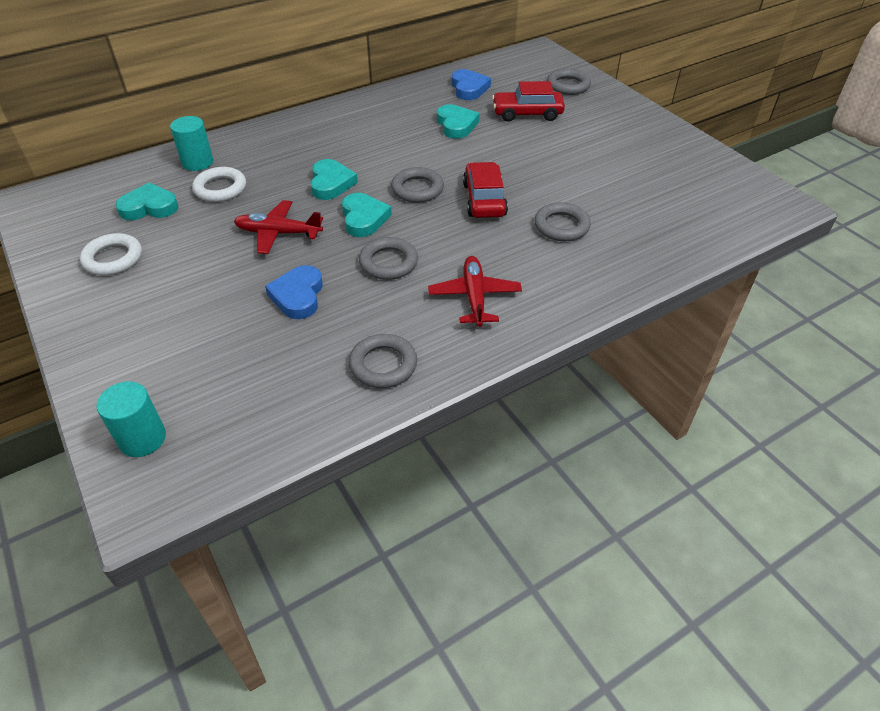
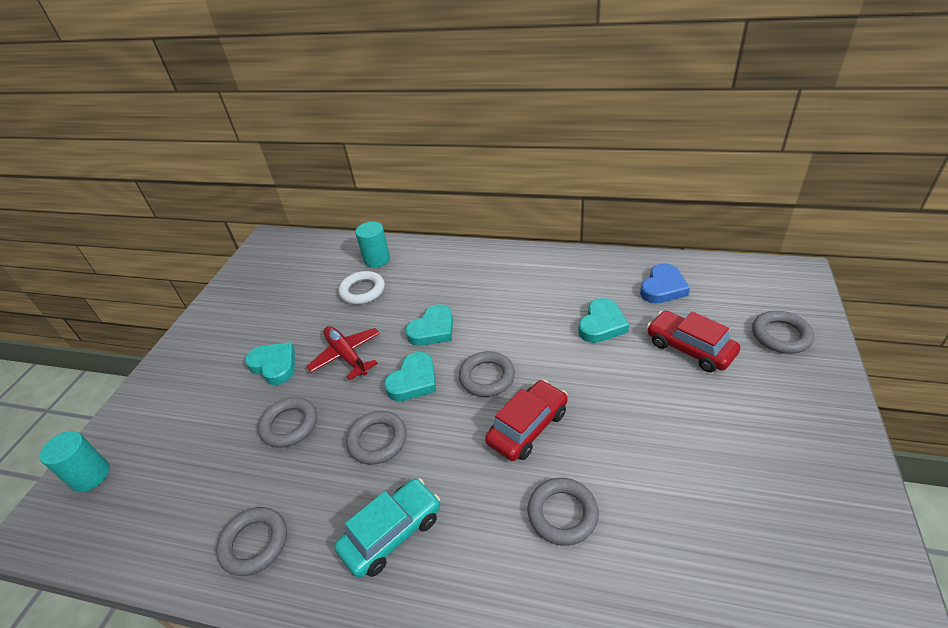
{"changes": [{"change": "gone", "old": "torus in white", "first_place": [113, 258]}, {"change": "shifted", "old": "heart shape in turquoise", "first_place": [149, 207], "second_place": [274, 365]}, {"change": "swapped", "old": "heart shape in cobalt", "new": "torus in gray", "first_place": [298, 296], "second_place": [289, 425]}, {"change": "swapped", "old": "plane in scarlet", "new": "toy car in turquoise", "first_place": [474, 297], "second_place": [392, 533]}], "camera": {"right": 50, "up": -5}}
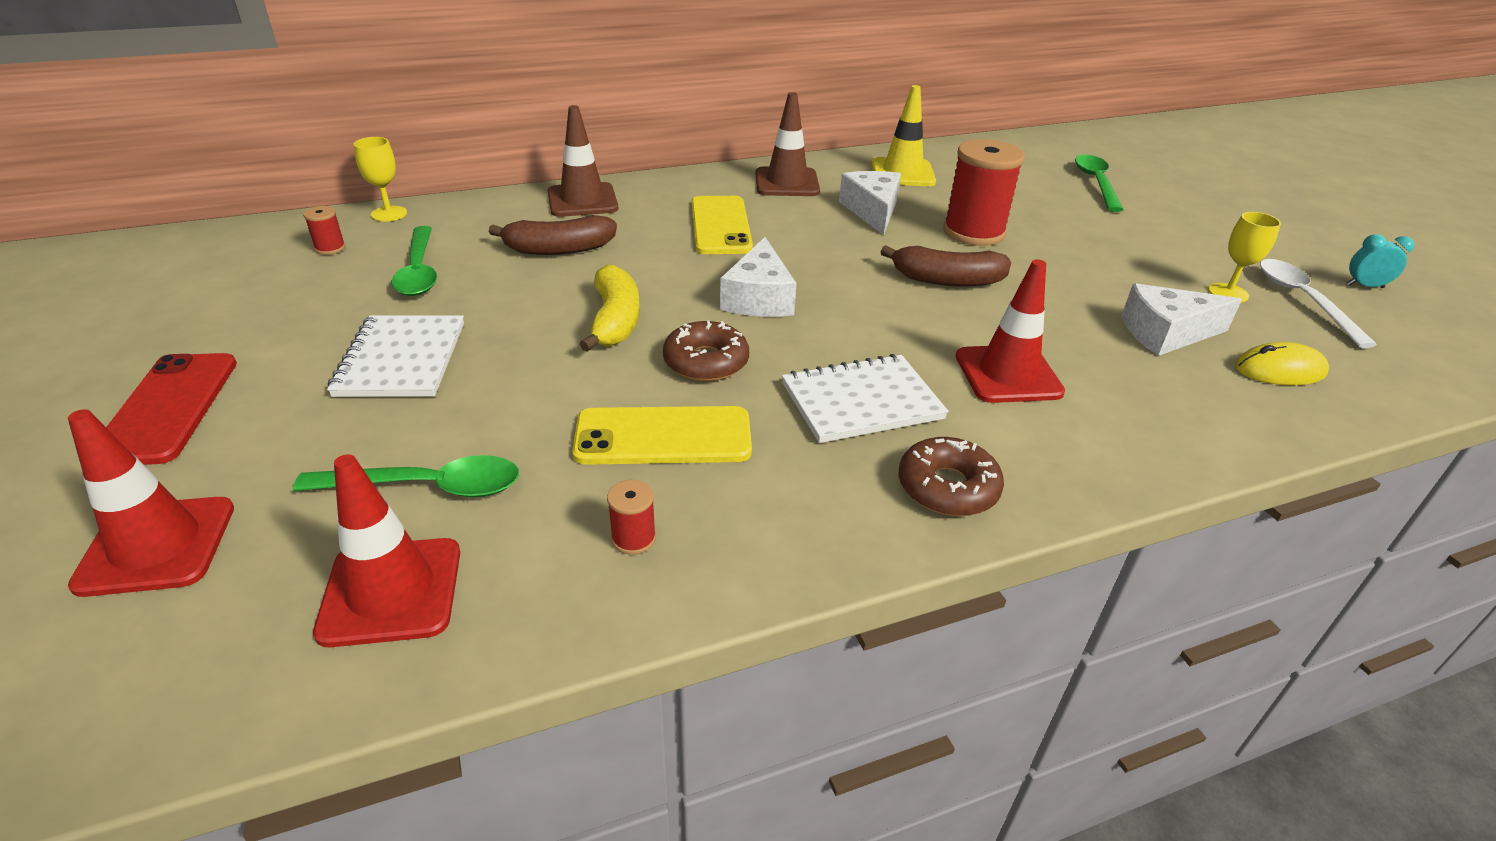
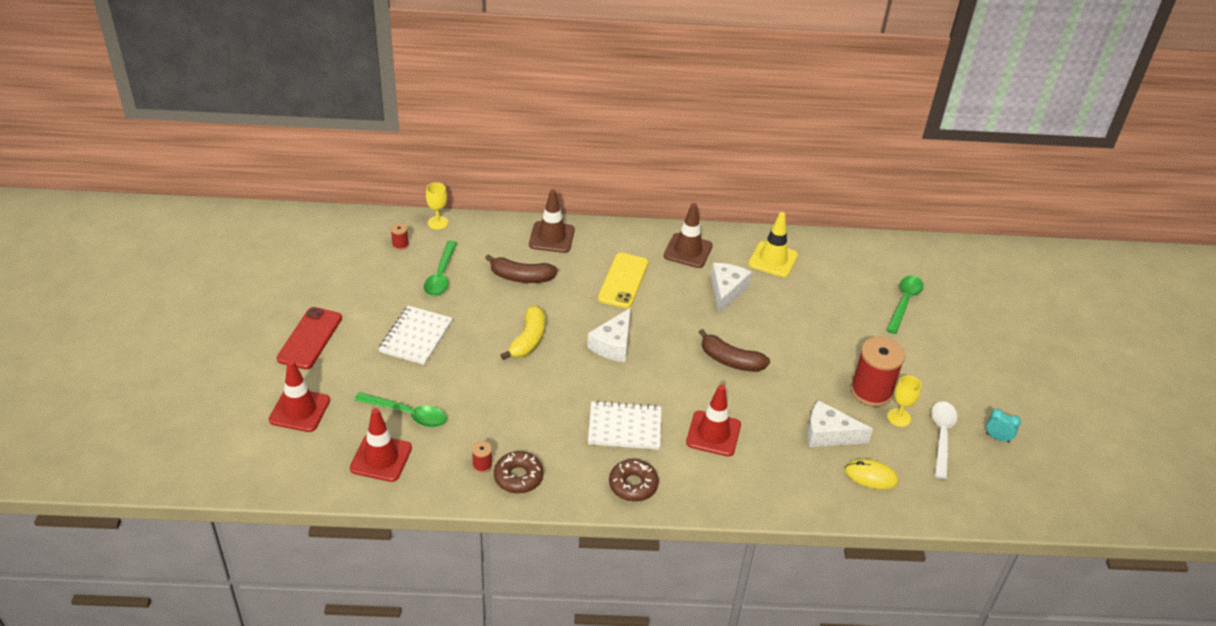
{"changes": [{"change": "gone", "old": "mobile phone in yellow", "first_place": [663, 437]}, {"change": "shifted", "old": "glazed donut in brown", "first_place": [706, 362], "second_place": [518, 477]}, {"change": "shifted", "old": "reel of thread in scarlet", "first_place": [973, 232], "second_place": [871, 391]}], "camera": {"right": 20, "up": 5}}
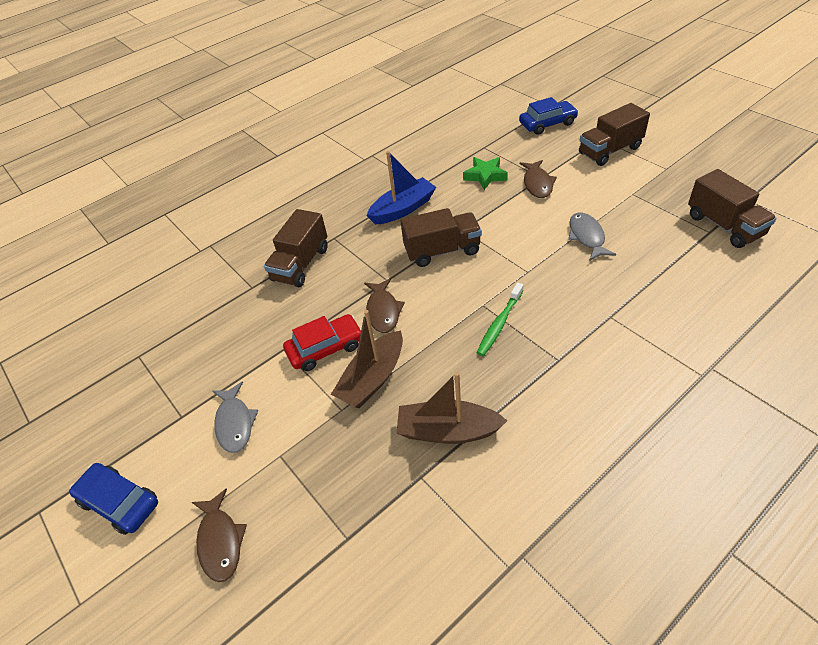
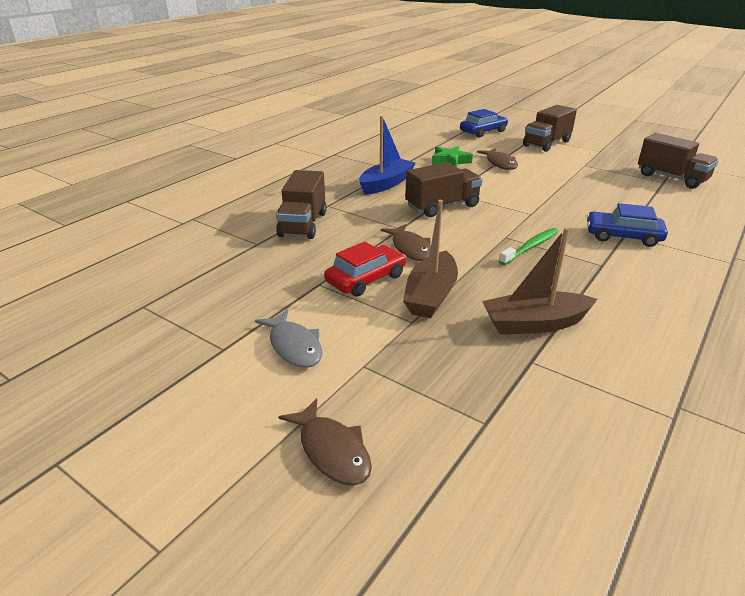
{"changes": [{"change": "gone", "old": "toy fish in gray", "first_place": [587, 237]}, {"change": "shifted", "old": "toy car in cobalt", "first_place": [119, 502], "second_place": [623, 236]}, {"change": "rotated", "old": "tooth brush in green", "first_place": [499, 324], "second_place": [530, 247], "degrees": -150}], "camera": {"right": -20, "up": -15}}
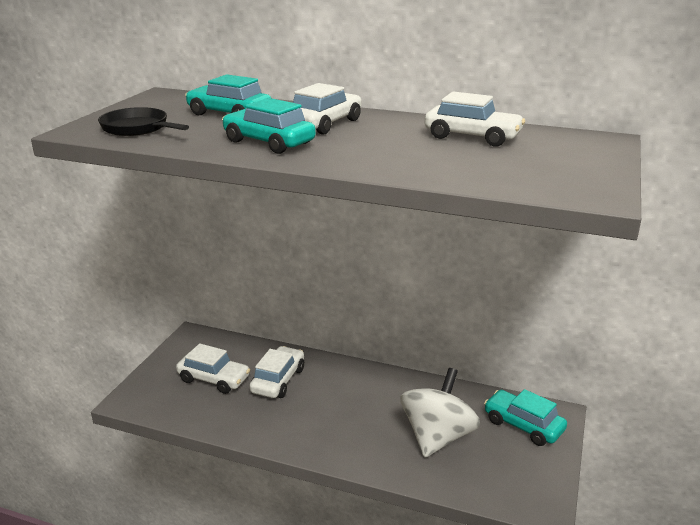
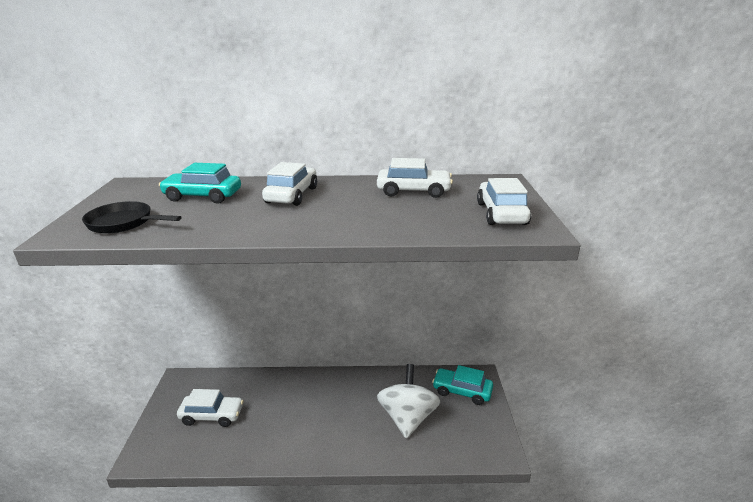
{"changes": [{"change": "gone", "old": "toy car in turquoise", "first_place": [268, 142]}, {"change": "shifted", "old": "toy car in white", "first_place": [278, 380], "second_place": [501, 213]}], "camera": {"right": -20, "up": 0}}
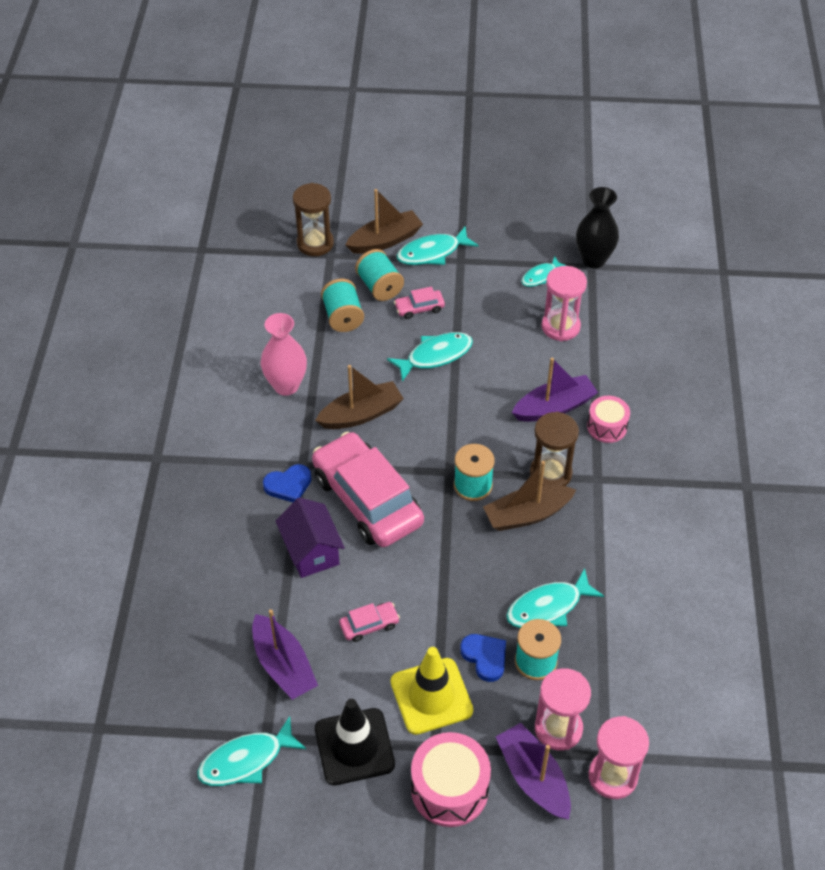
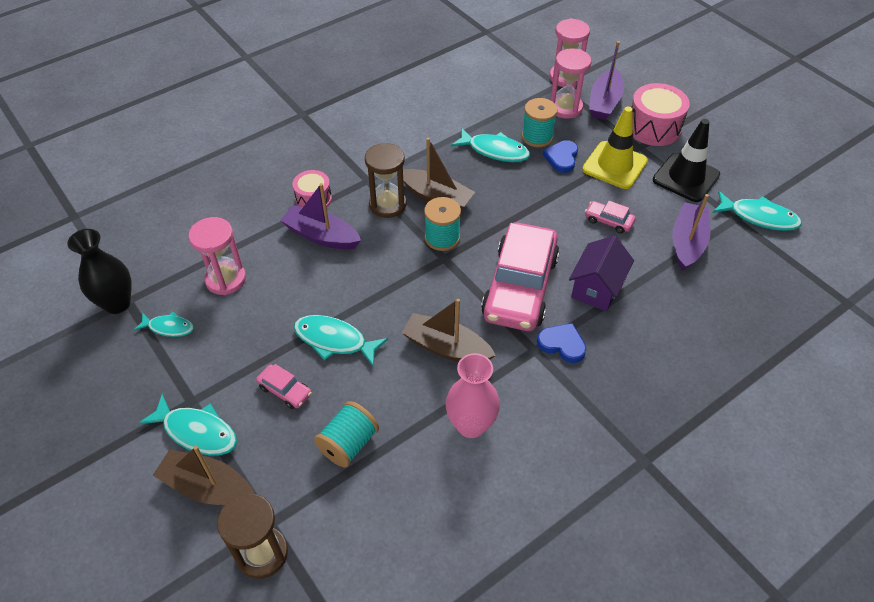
{"changes": [{"change": "gone", "old": "reel of thread in turquoise", "first_place": [379, 287]}], "camera": {"right": -130, "up": 0}}
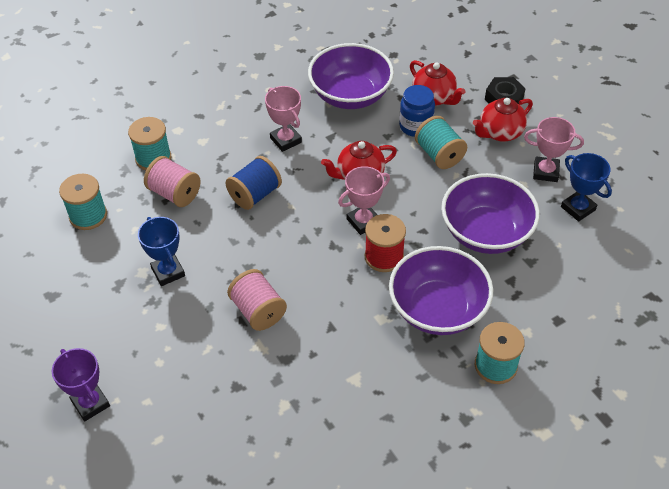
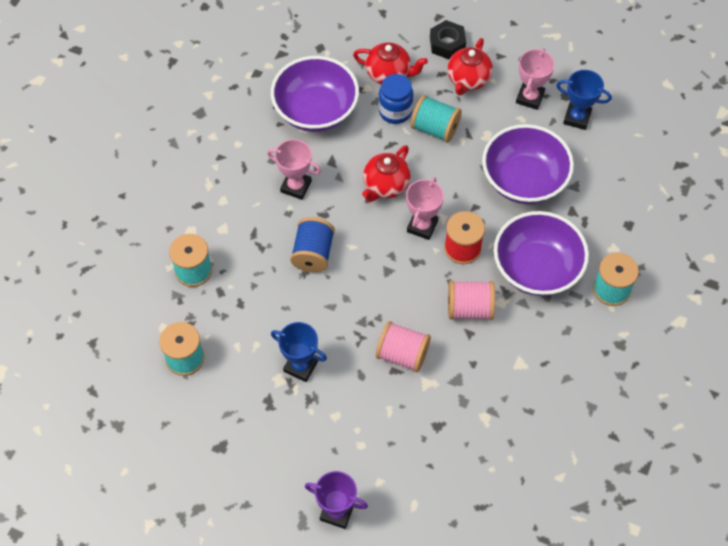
{"changes": [{"change": "shifted", "old": "reel of thread in rosy", "first_place": [174, 193], "second_place": [469, 308]}, {"change": "rotated", "old": "prize cup in rosy", "first_place": [545, 172], "second_place": [530, 98], "degrees": -45}], "camera": {"right": -35, "up": 10}}
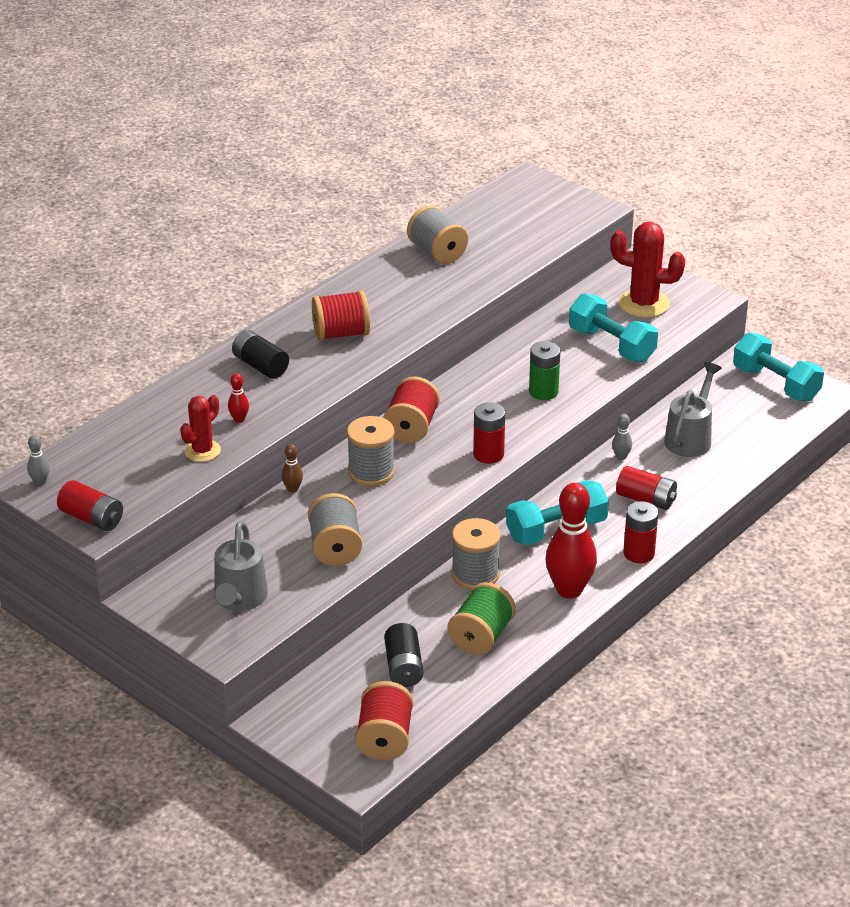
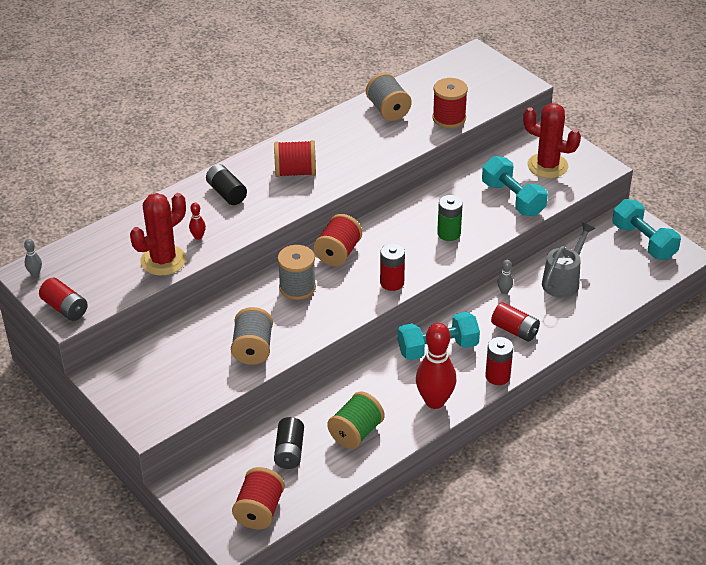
{"changes": [{"change": "gone", "old": "watering can in gray", "first_place": [239, 599]}, {"change": "gone", "old": "skittle in brown", "first_place": [293, 489]}, {"change": "gone", "old": "reel of thread in gray", "first_place": [475, 574]}, {"change": "new", "new": "reel of thread in scarlet", "second_place": [449, 118]}, {"change": "scaled", "old": "cactus in scarlet", "first_place": [202, 451], "second_place": [163, 260], "factor": 1.62}], "camera": {"right": 10, "up": 5}}
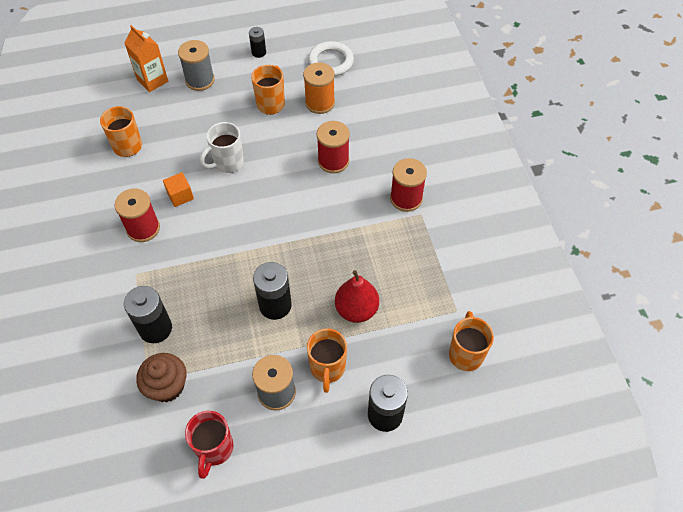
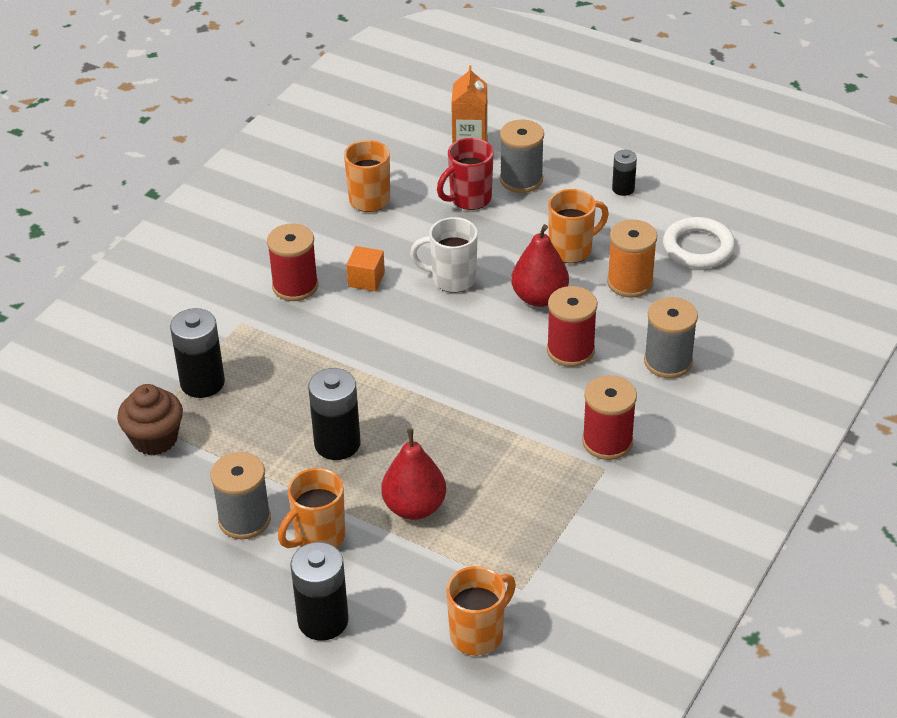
{"changes": [{"change": "new", "new": "pear in scarlet", "second_place": [539, 298]}, {"change": "new", "new": "reel of thread in gray", "second_place": [668, 362]}, {"change": "shifted", "old": "tea mug in scarlet", "first_place": [214, 449], "second_place": [469, 199]}], "camera": {"right": 45, "up": -15}}
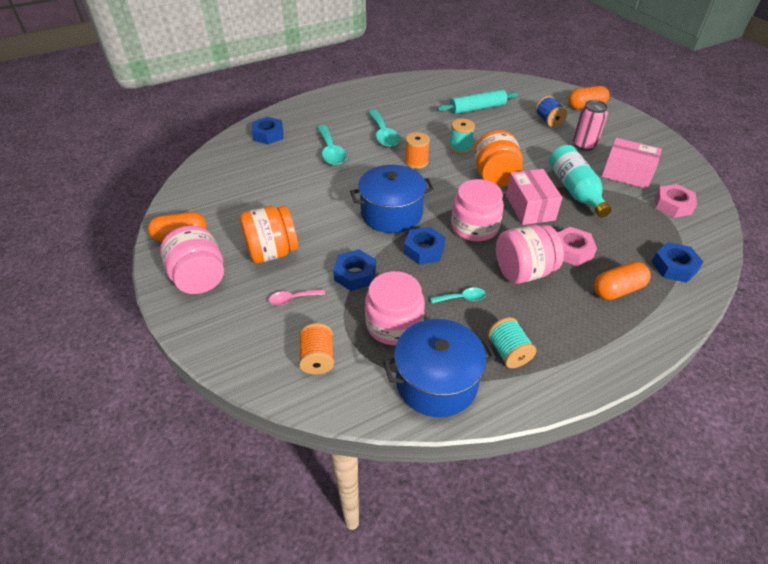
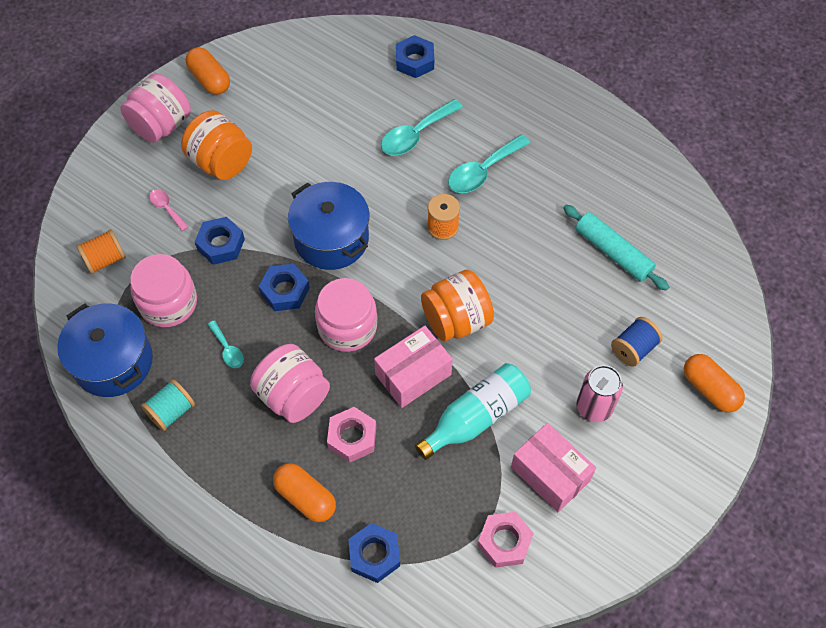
{"changes": [{"change": "gone", "old": "reel of thread in turquoise", "first_place": [460, 148]}, {"change": "rotated", "old": "box in rosy", "first_place": [626, 174], "second_place": [550, 474], "degrees": -45}], "camera": {"right": 65, "up": 15}}
